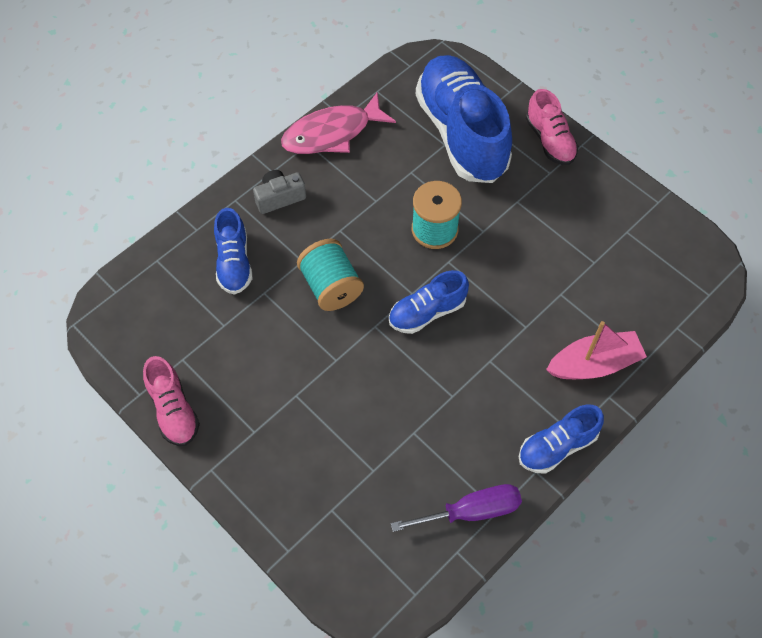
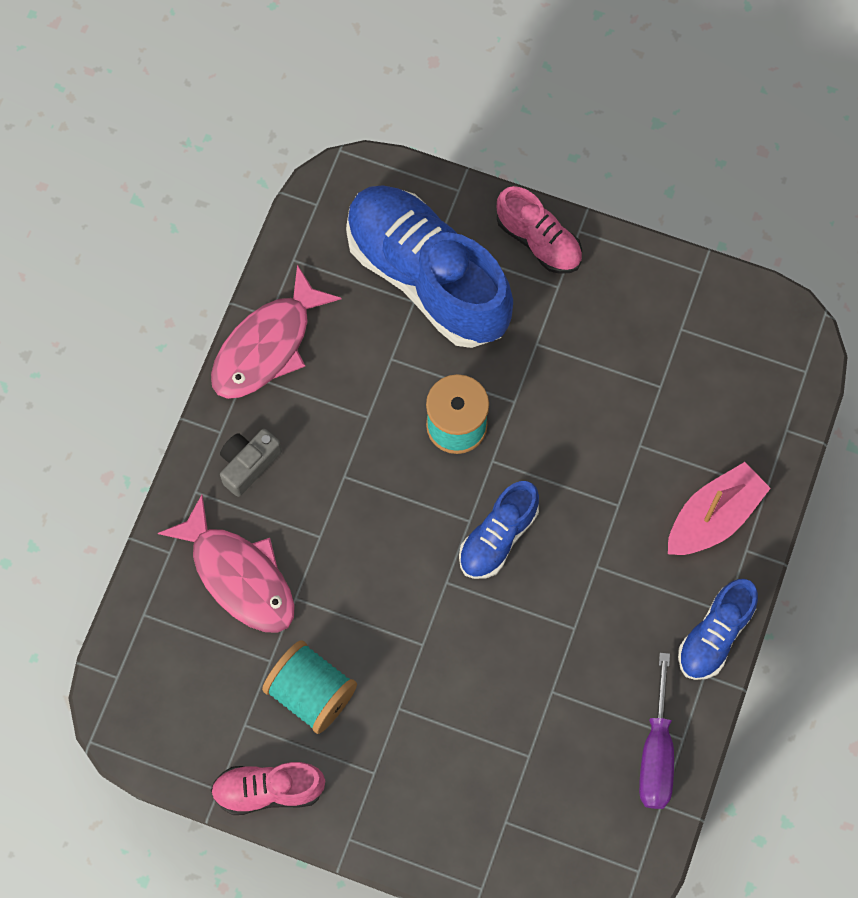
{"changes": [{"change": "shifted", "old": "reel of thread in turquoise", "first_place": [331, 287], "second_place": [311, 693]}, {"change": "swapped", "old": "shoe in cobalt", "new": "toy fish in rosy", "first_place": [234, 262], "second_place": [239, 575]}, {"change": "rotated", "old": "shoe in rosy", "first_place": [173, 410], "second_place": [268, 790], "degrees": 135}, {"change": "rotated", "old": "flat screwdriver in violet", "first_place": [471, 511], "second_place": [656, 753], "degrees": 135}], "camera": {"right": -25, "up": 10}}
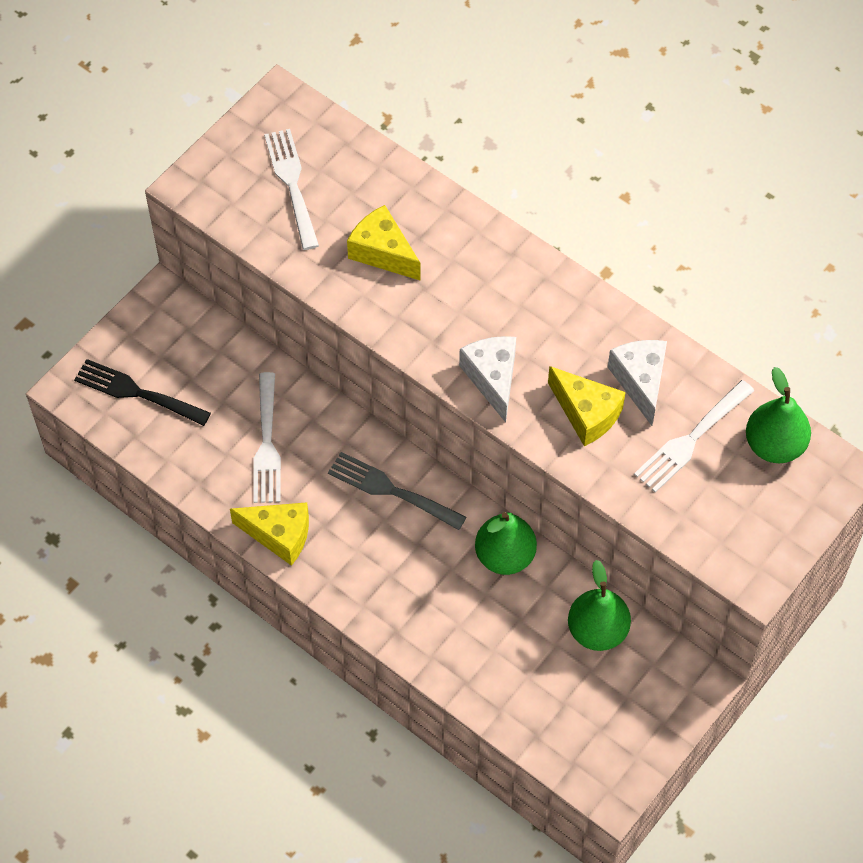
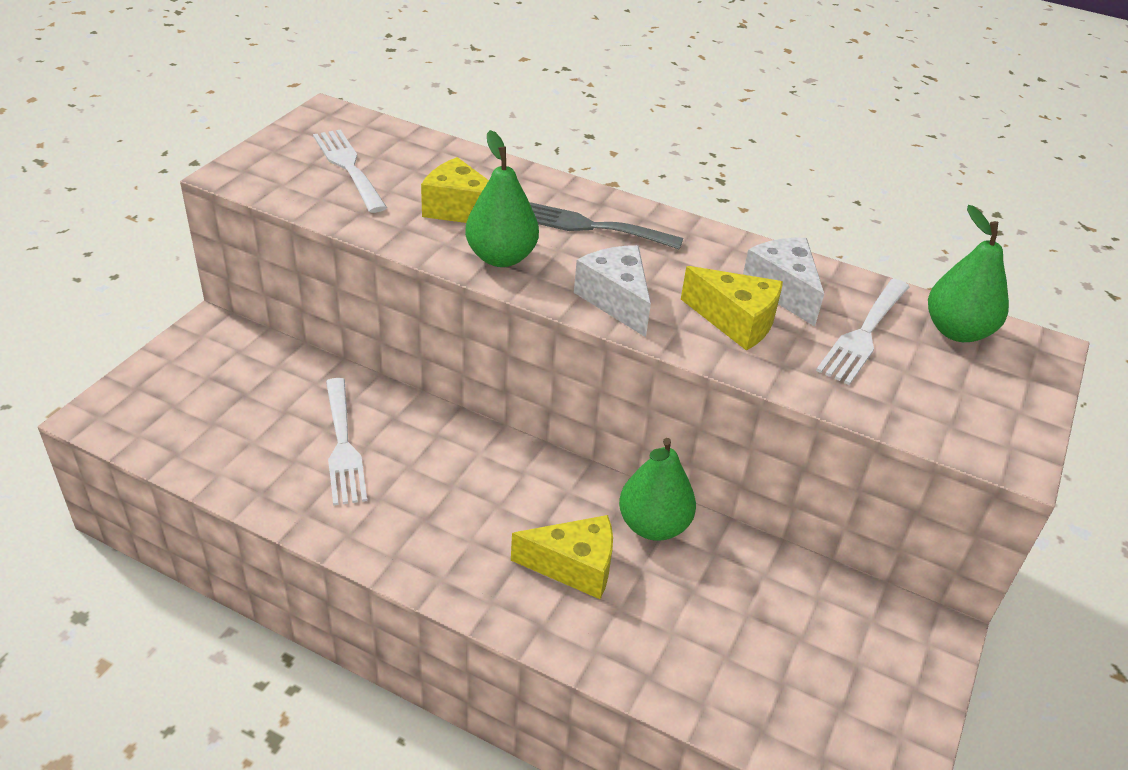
{"changes": [{"change": "gone", "old": "fork in black", "first_place": [136, 392]}, {"change": "shifted", "old": "cheese wedge in yellow", "first_place": [279, 535], "second_place": [574, 567]}, {"change": "shifted", "old": "fork in gray", "first_place": [391, 490], "second_place": [590, 226]}, {"change": "shifted", "old": "pear in green", "first_place": [597, 630], "second_place": [501, 257]}], "camera": {"right": -15, "up": -20}}
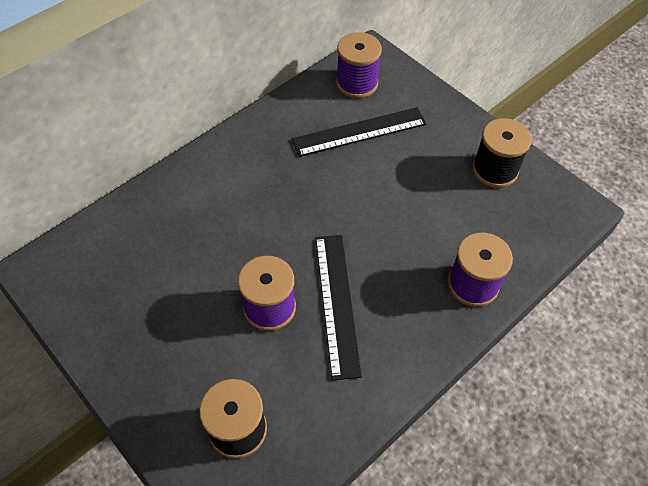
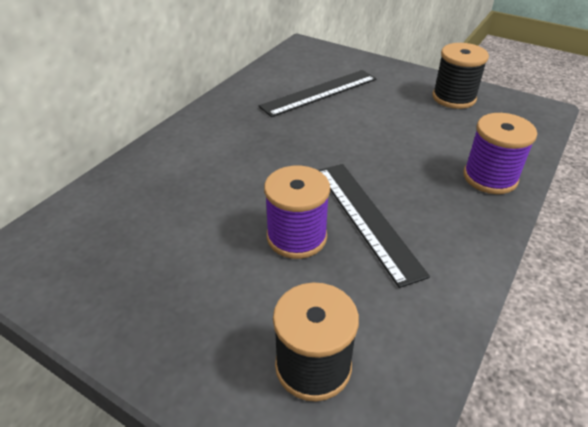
{"changes": [{"change": "gone", "old": "reel of thread in violet", "first_place": [357, 83]}], "camera": {"right": -15, "up": -15}}
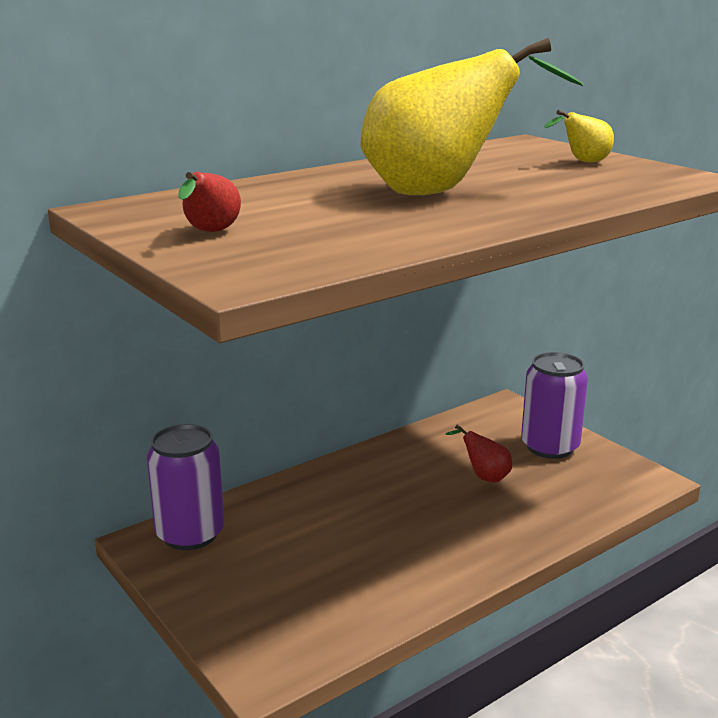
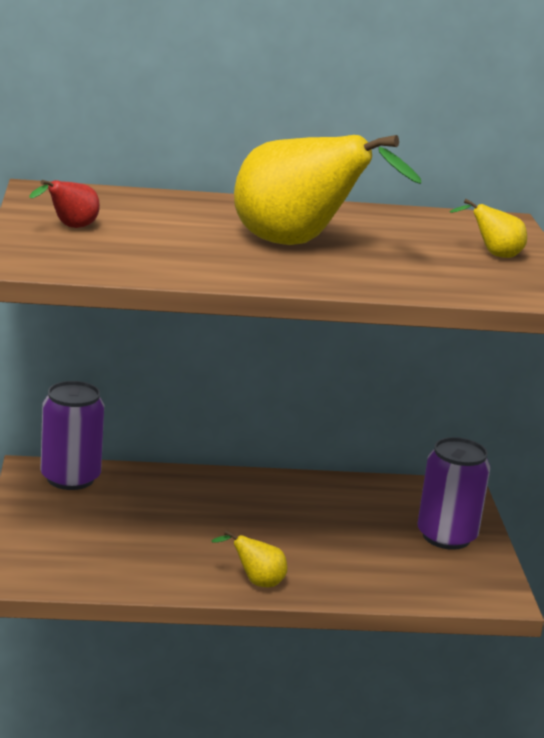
{"changes": [{"change": "gone", "old": "pear in scarlet", "first_place": [484, 477]}, {"change": "new", "new": "pear in yellow", "second_place": [256, 582]}], "camera": {"right": 30, "up": 0}}
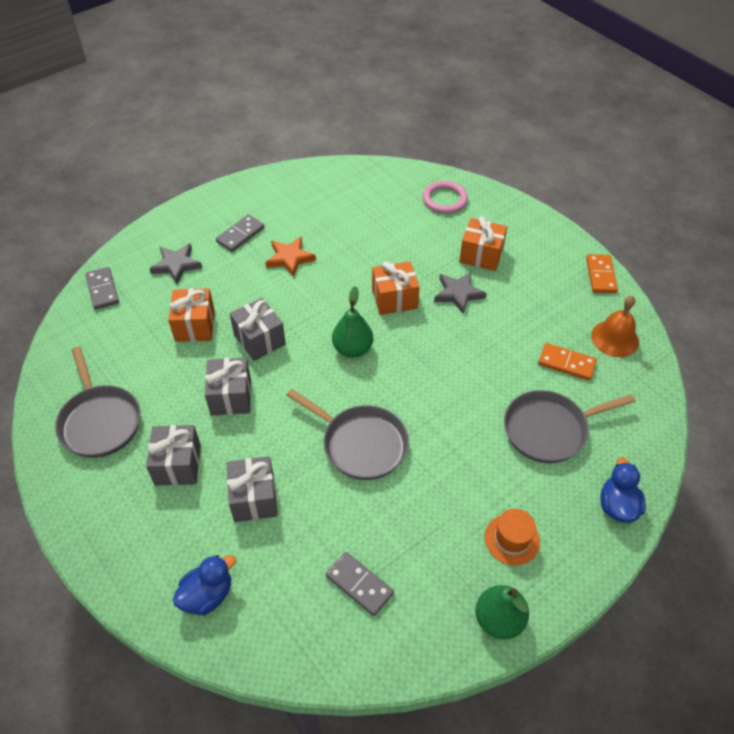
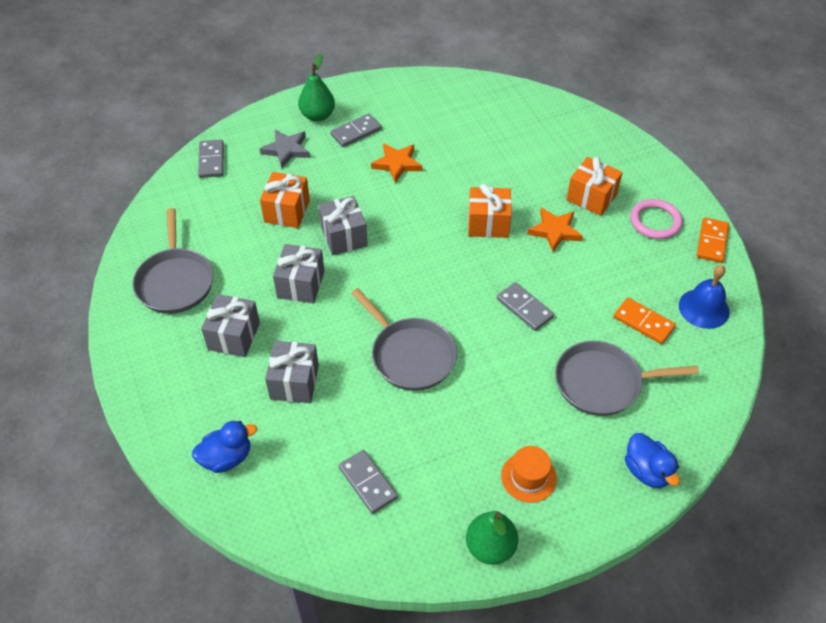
{"changes": [{"change": "new", "new": "domino tile in gray", "second_place": [524, 308]}, {"change": "shifted", "old": "pear in green", "first_place": [352, 349], "second_place": [317, 115]}, {"change": "shifted", "old": "torus in rosy", "first_place": [445, 199], "second_place": [655, 221]}, {"change": "repainted", "old": "five-pointed star in gray", "new": "five-pointed star in orange", "first_place": [458, 294], "second_place": [555, 231]}, {"change": "repainted", "old": "school bell in orange", "new": "school bell in cobalt", "first_place": [615, 338], "second_place": [704, 308]}, {"change": "rotated", "old": "duck in cobalt", "first_place": [617, 506], "second_place": [647, 471], "degrees": 135}], "camera": {"right": 15, "up": 0}}
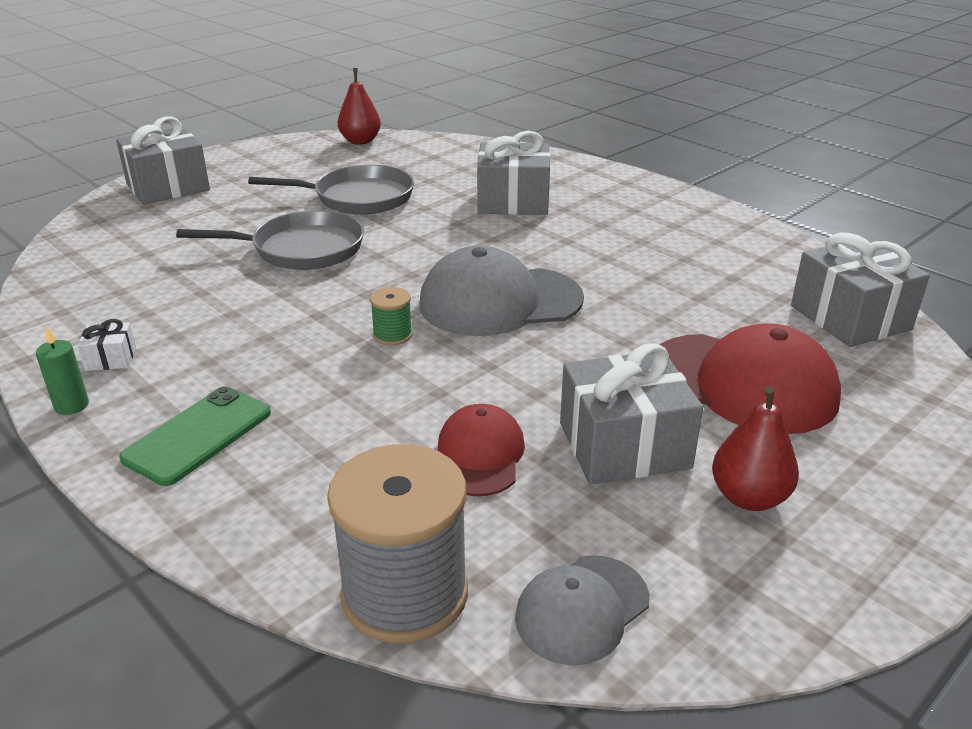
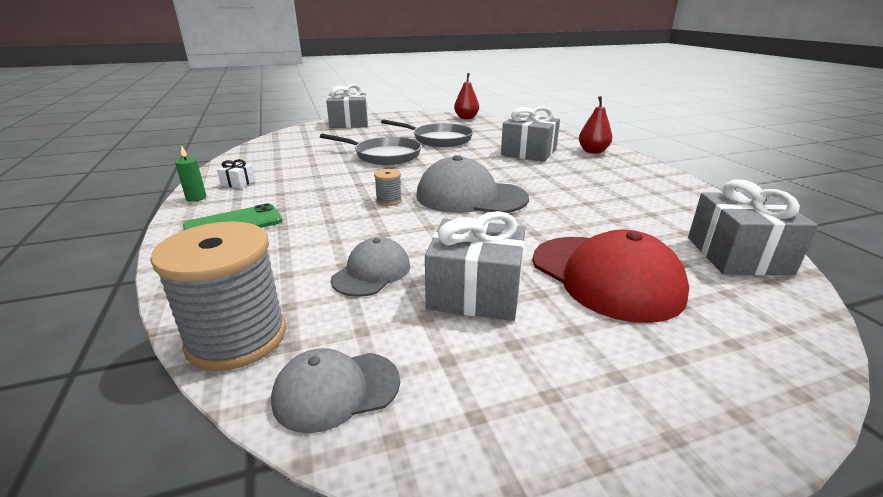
{"changes": [{"change": "shifted", "old": "pear in scarlet", "first_place": [748, 497], "second_place": [593, 151]}, {"change": "repainted", "old": "reel of thread in green", "new": "reel of thread in gray", "first_place": [392, 335], "second_place": [389, 200]}, {"change": "repainted", "old": "baseball cap in scarlet", "new": "baseball cap in gray", "first_place": [480, 455], "second_place": [372, 272]}], "camera": {"right": 25, "up": -5}}
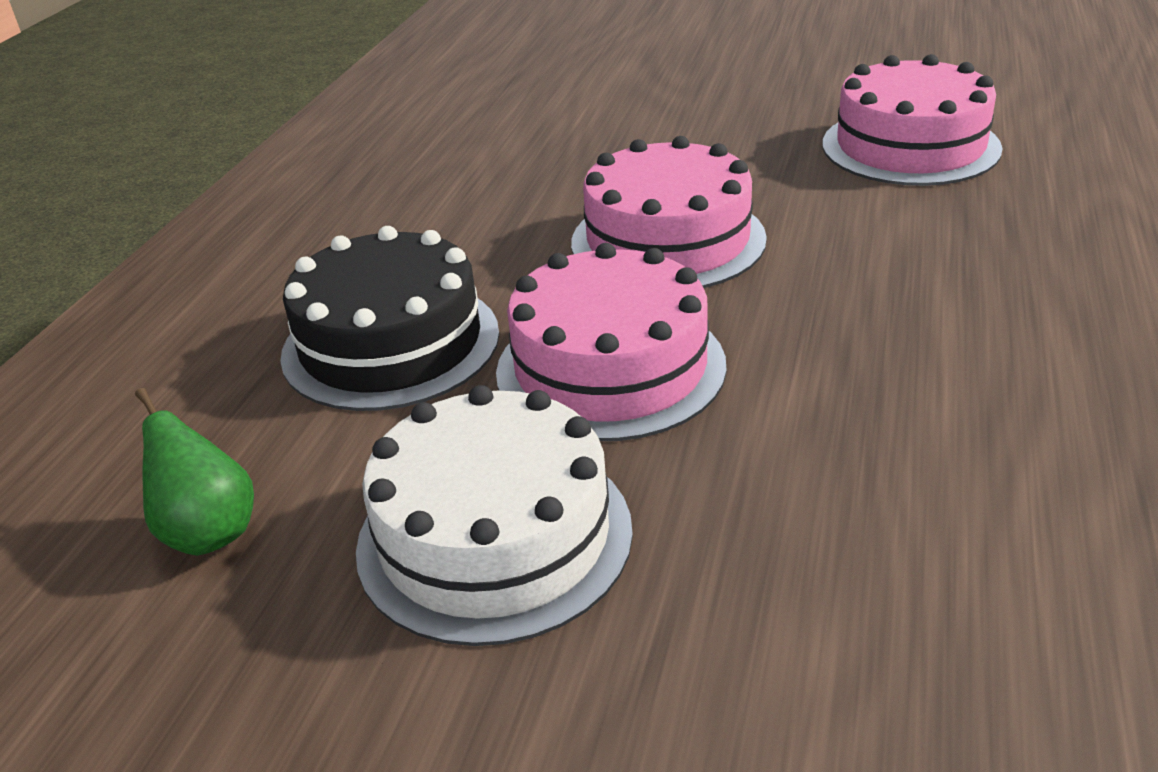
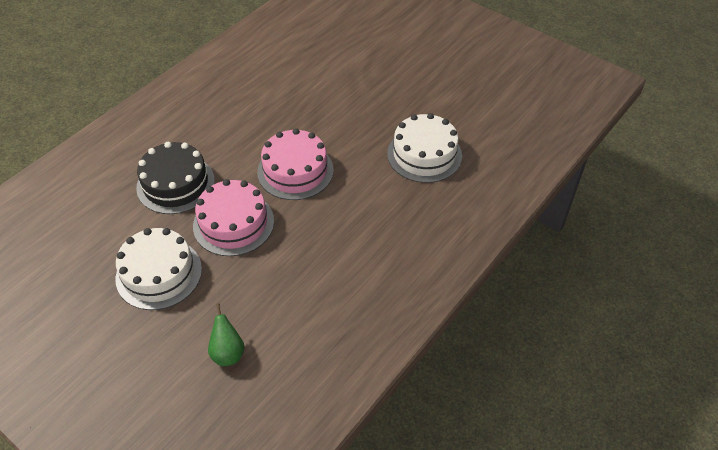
{"changes": [{"change": "shifted", "old": "pear in green", "first_place": [209, 532], "second_place": [228, 353]}, {"change": "repainted", "old": "gateau in rosy", "new": "gateau in white", "first_place": [910, 146], "second_place": [424, 154]}], "camera": {"right": 20, "up": 15}}
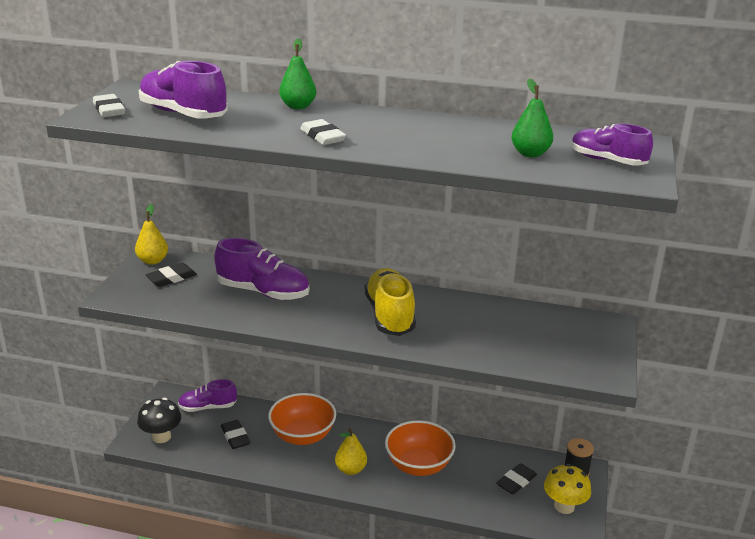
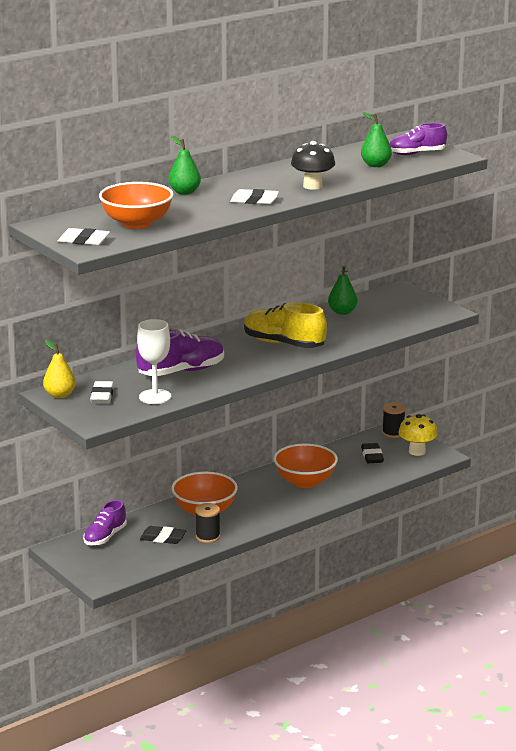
{"changes": [{"change": "gone", "old": "pear in yellow", "first_place": [351, 469]}, {"change": "new", "new": "wine glass in white", "second_place": [155, 397]}, {"change": "new", "new": "reel of thread in black", "second_place": [208, 537]}, {"change": "new", "new": "pear in green", "second_place": [342, 312]}, {"change": "shifted", "old": "toadstool in black", "first_place": [161, 437], "second_place": [312, 186]}, {"change": "swapped", "old": "shoe in violet", "new": "bowl in orange", "first_place": [183, 114], "second_place": [137, 223]}, {"change": "repainted", "old": "gum eraser in black", "new": "gum eraser in white", "first_place": [171, 278], "second_place": [102, 396]}], "camera": {"right": -50, "up": -5}}
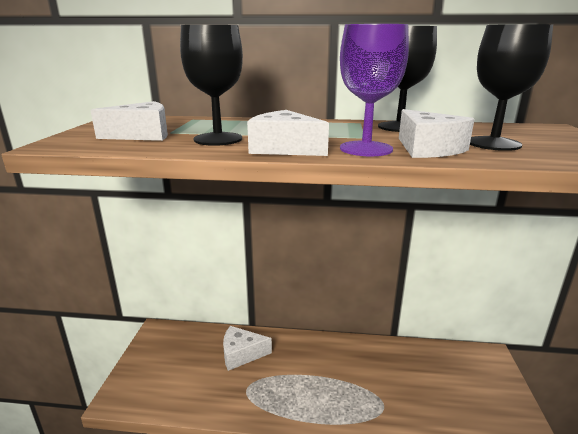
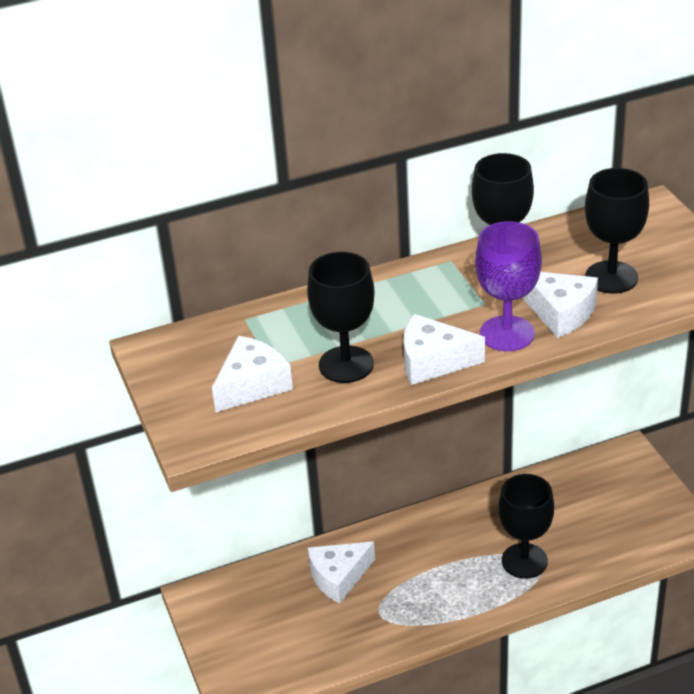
{"changes": [{"change": "new", "new": "wine glass in black", "second_place": [524, 561]}], "camera": {"right": -25, "up": 15}}
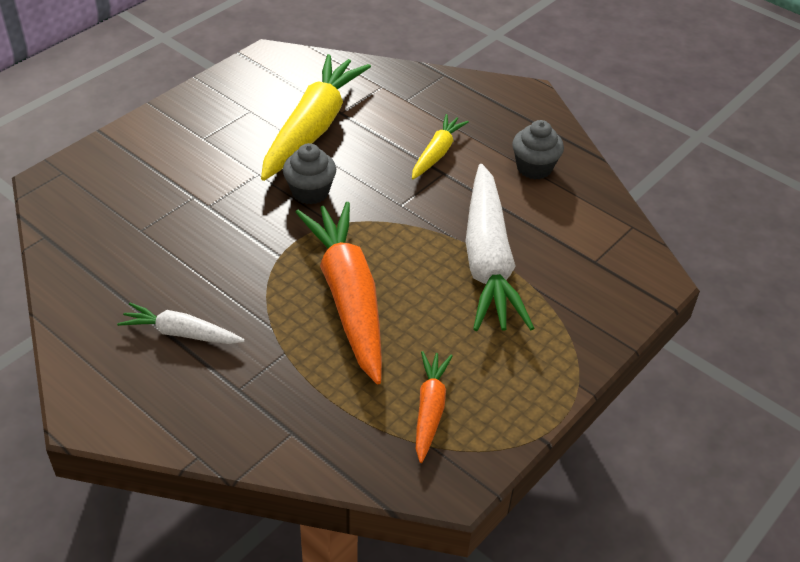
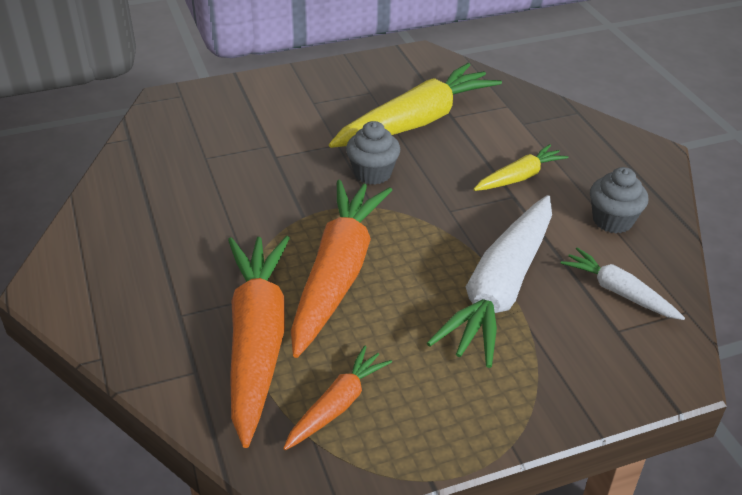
{"changes": [{"change": "new", "new": "root vegetable in orange", "second_place": [257, 341]}, {"change": "shifted", "old": "root vegetable in white", "first_place": [181, 333], "second_place": [619, 292]}], "camera": {"right": 30, "up": -5}}
